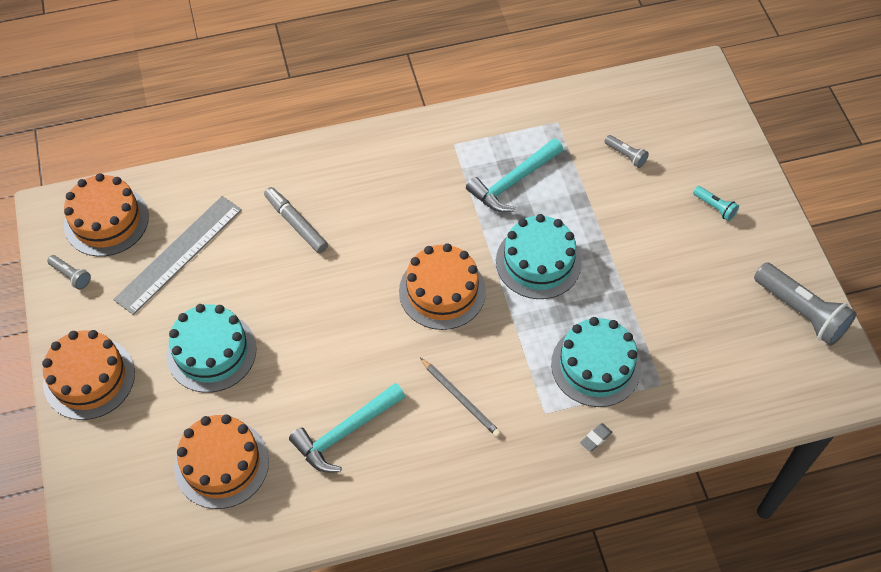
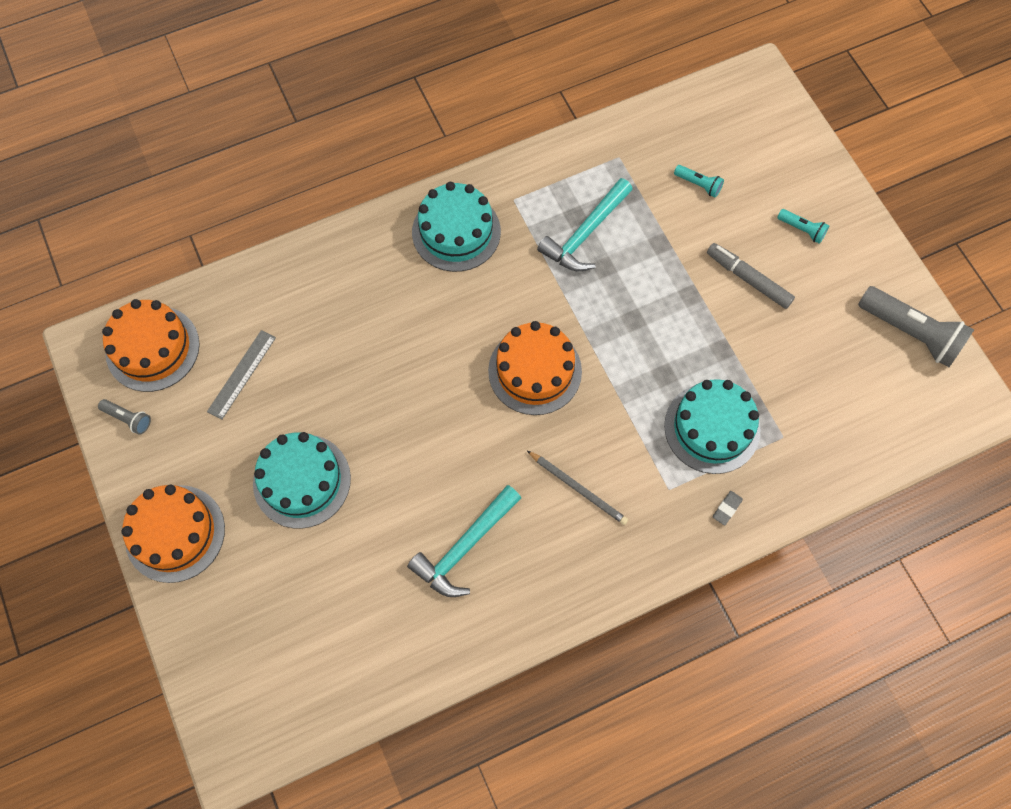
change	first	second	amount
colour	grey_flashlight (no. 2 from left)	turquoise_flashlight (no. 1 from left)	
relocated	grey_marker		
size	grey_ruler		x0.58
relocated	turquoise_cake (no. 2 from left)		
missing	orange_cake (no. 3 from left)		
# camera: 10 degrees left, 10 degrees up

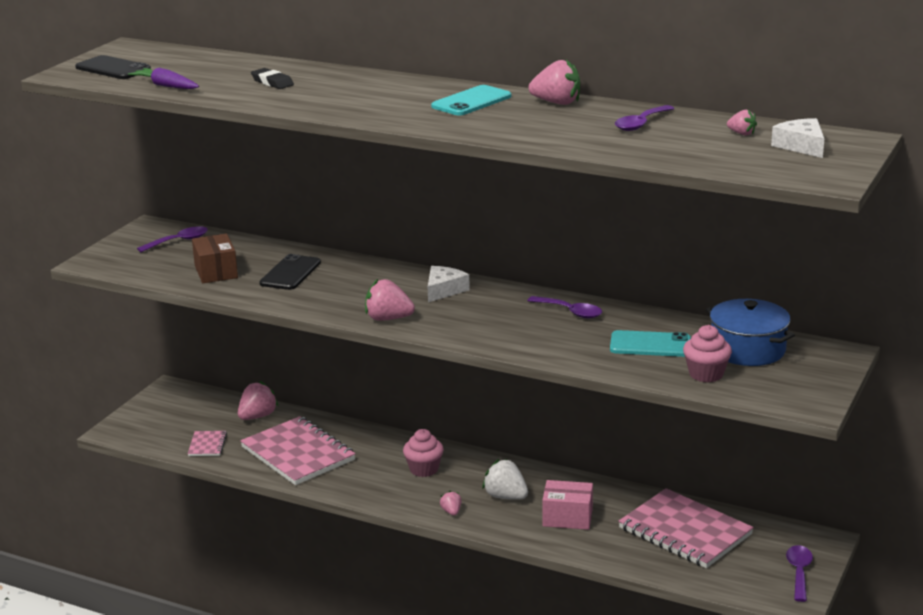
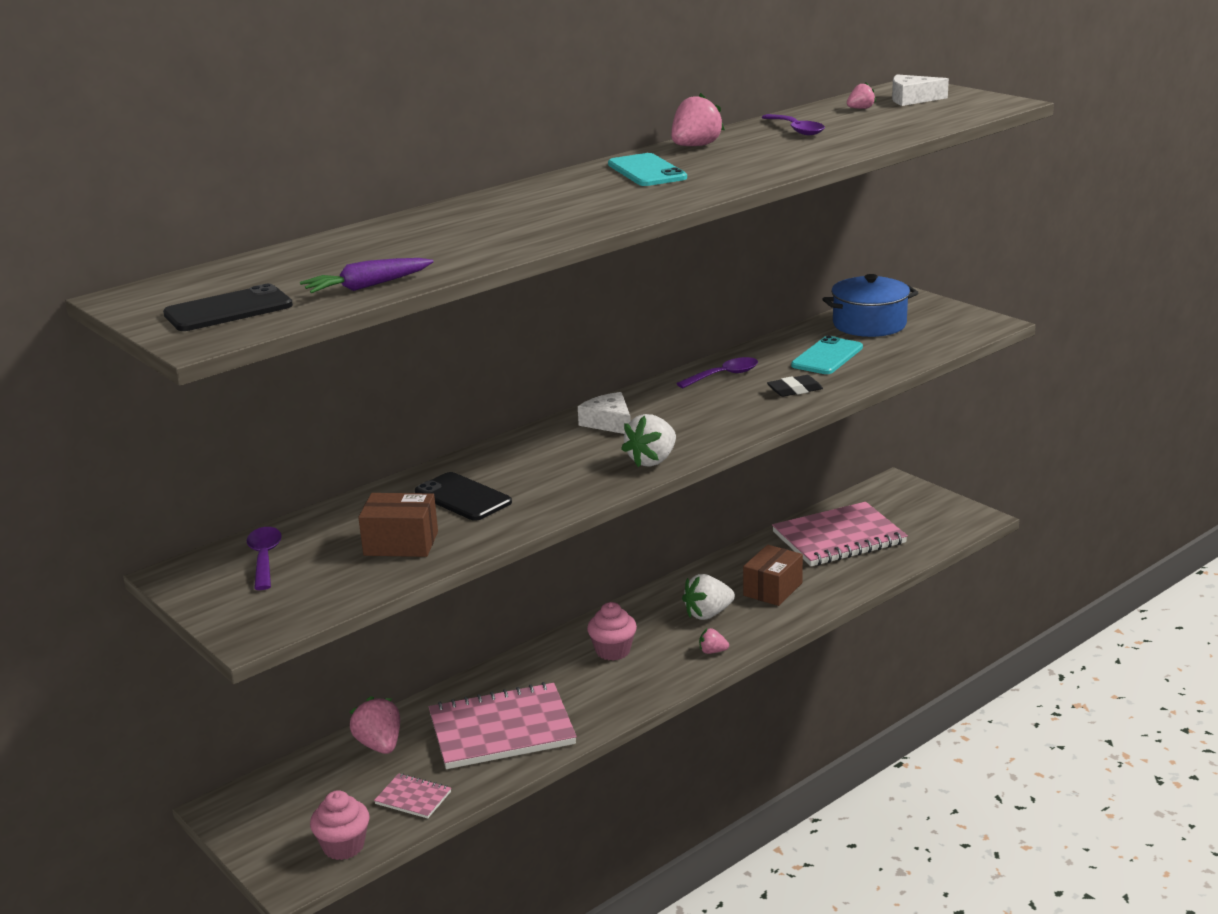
change	first	second	amount
relocated	black_eraser		
colour	pink_strawberry (no. 2 from left)	white_strawberry (no. 1 from left)	
relocated	pink_cupcake (no. 2 from left in the first image)	pink_cupcake (no. 1 from left)	
colour	pink_box	brown_box (no. 2 from left)	
missing	purple_spoon (no. 4 from left)		
# camera: 65 degrees left, 0 degrees up

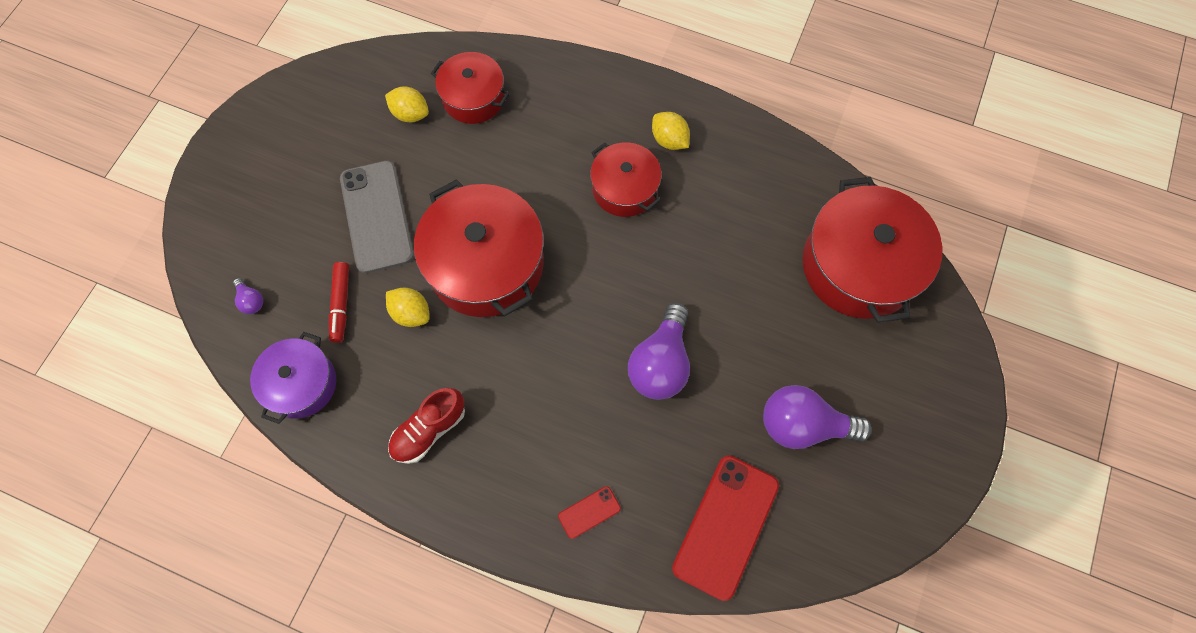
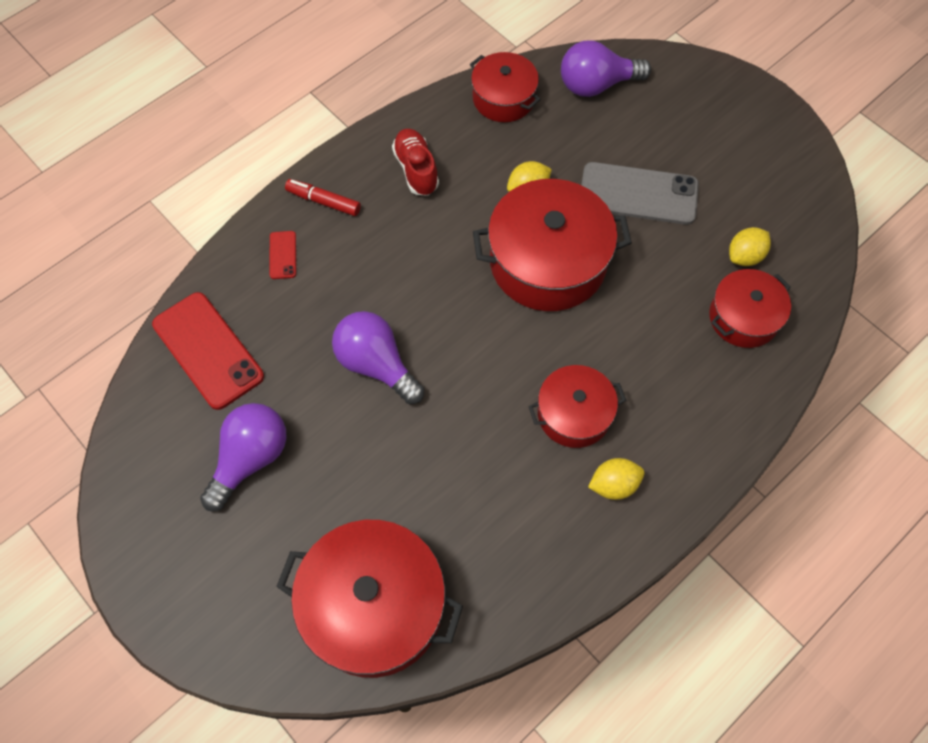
change	first	second	amount
relocated	red_marker		
size	purple_light_bulb (no. 1 from left in the first image)	purple_light_bulb (no. 3 from left)	x2.26
colour	purple_pot	red_pot (no. 2 from left)	
# camera: 115 degrees right, 5 degrees down

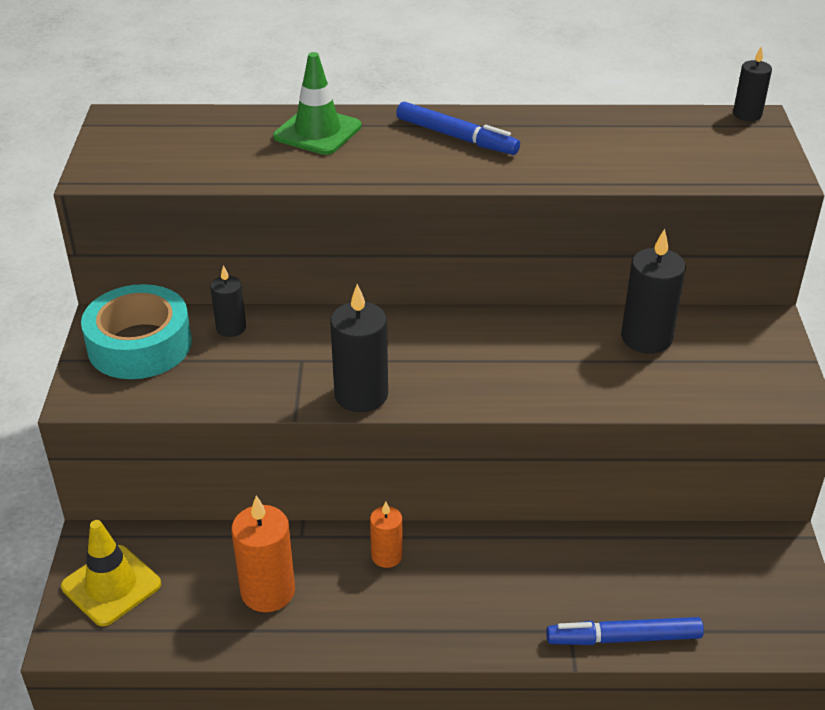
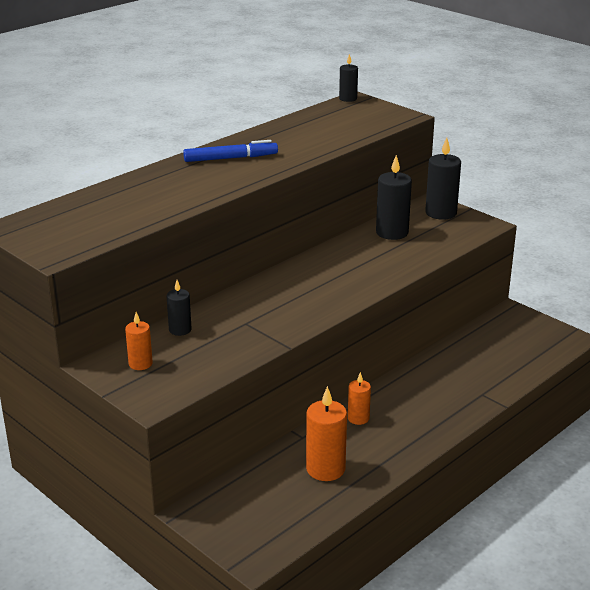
change	first	second	amount
missing	green_traffic_cone		
exchanged	turquoise_tape	orange_candle (no. 1 from left)	
relocated	black_candle (no. 2 from left in the first image)	black_candle (no. 4 from left)	
missing	yellow_traffic_cone		
missing	blue_marker (no. 2 from left)		
# camera: 45 degrees left, 10 degrees down

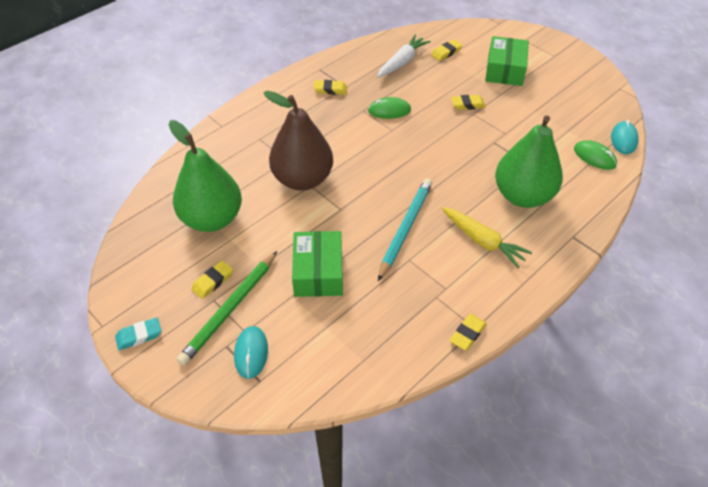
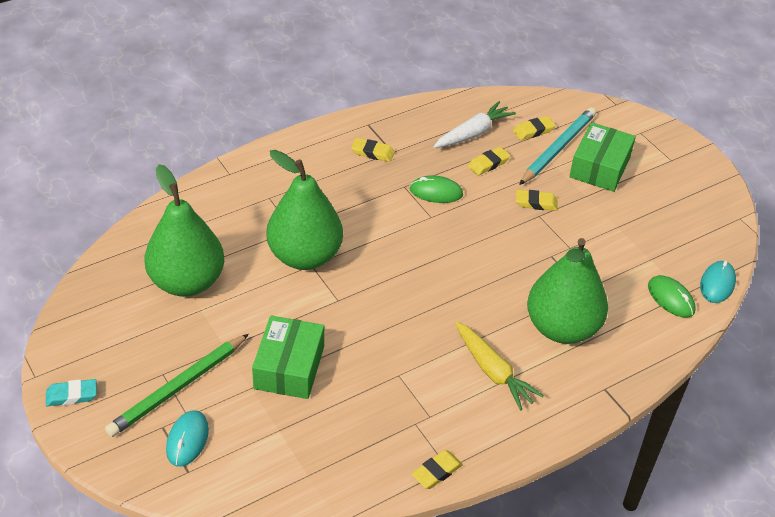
change	first	second	amount
colour	brown_pear	green_pear (no. 2 from left)	
relocated	turquoise_pencil		
relocated	yellow_eraser (no. 1 from left in the first image)	yellow_eraser (no. 3 from left)	
# camera: 10 degrees right, 5 degrees down

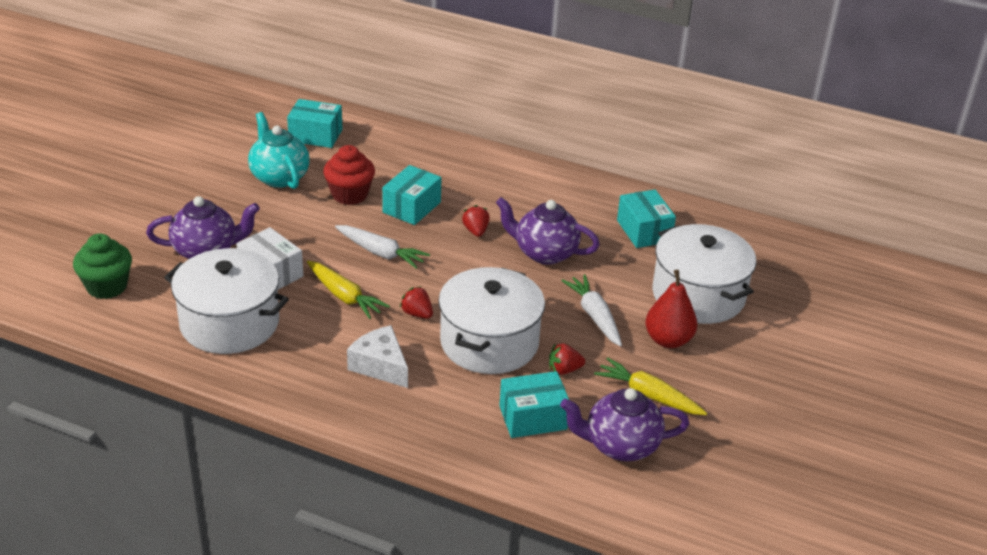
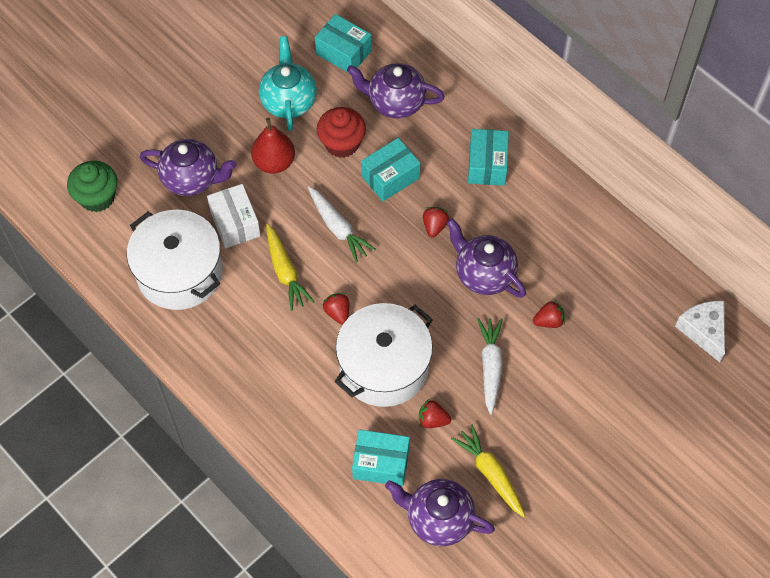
change	first	second	amount
relocated	turquoise_box (no. 4 from left)		
missing	white_pot (no. 3 from left)		
relocated	red_pear		
relocated	white_cheese		
appeared		purple_teapot (no. 2 from left)	
appeared		red_strawberry (no. 4 from left)	
# camera: 25 degrees right, 25 degrees up

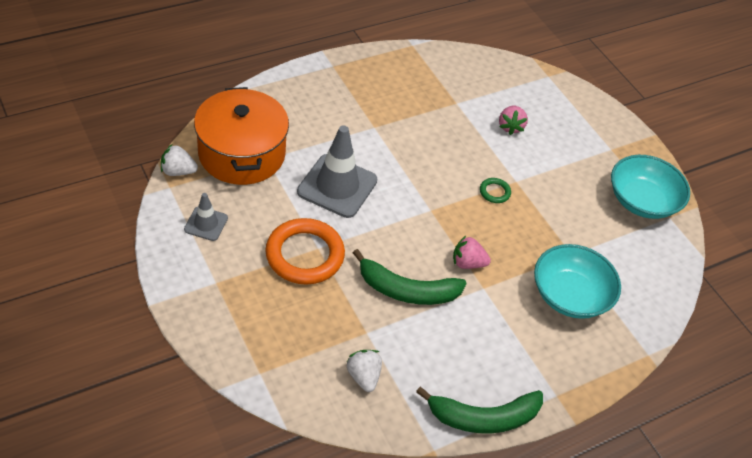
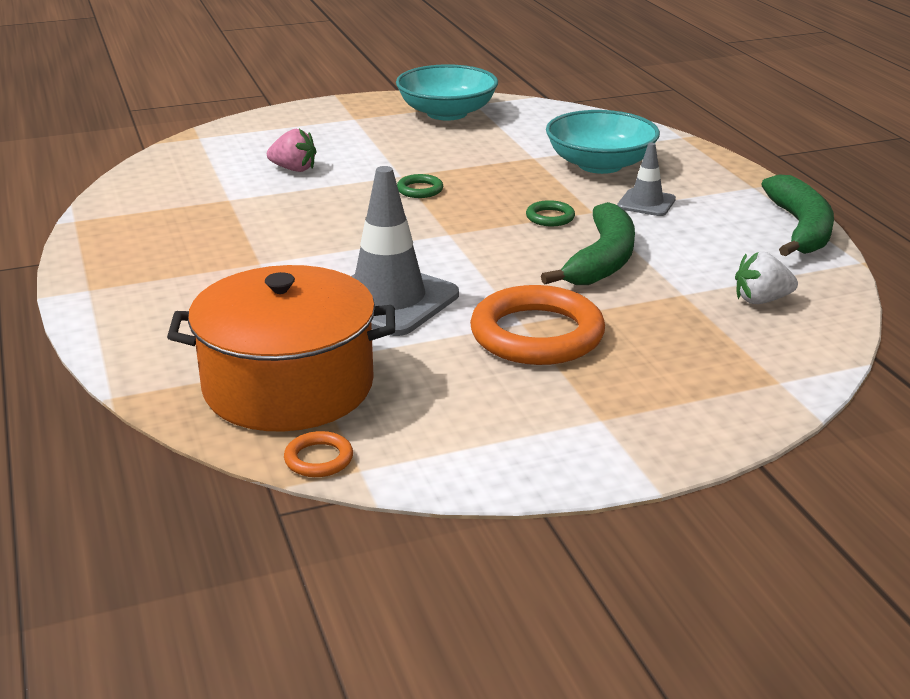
change	first	second	amount
exchanged	white_strawberry (no. 1 from left)	orange_ring (no. 1 from left)	
relocated	grey_traffic_cone (no. 1 from left in the first image)	grey_traffic_cone (no. 2 from left)	
exchanged	pink_strawberry (no. 1 from left)	green_ring (no. 2 from left)	
# camera: 75 degrees left, 20 degrees down

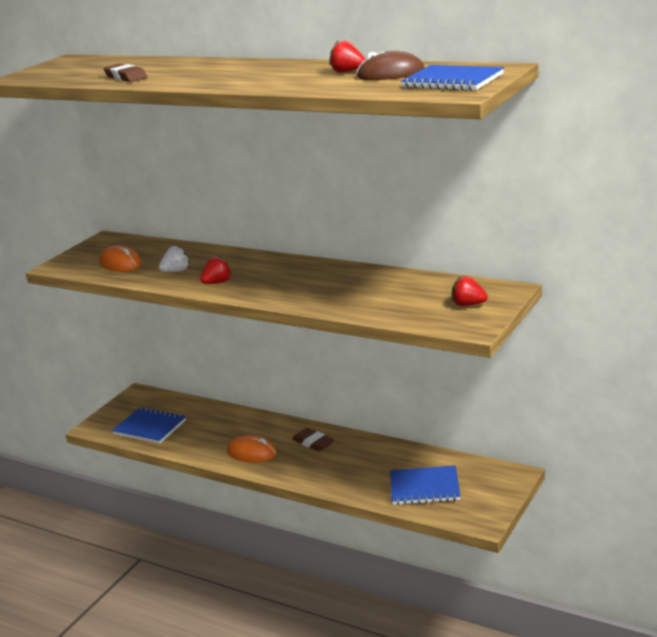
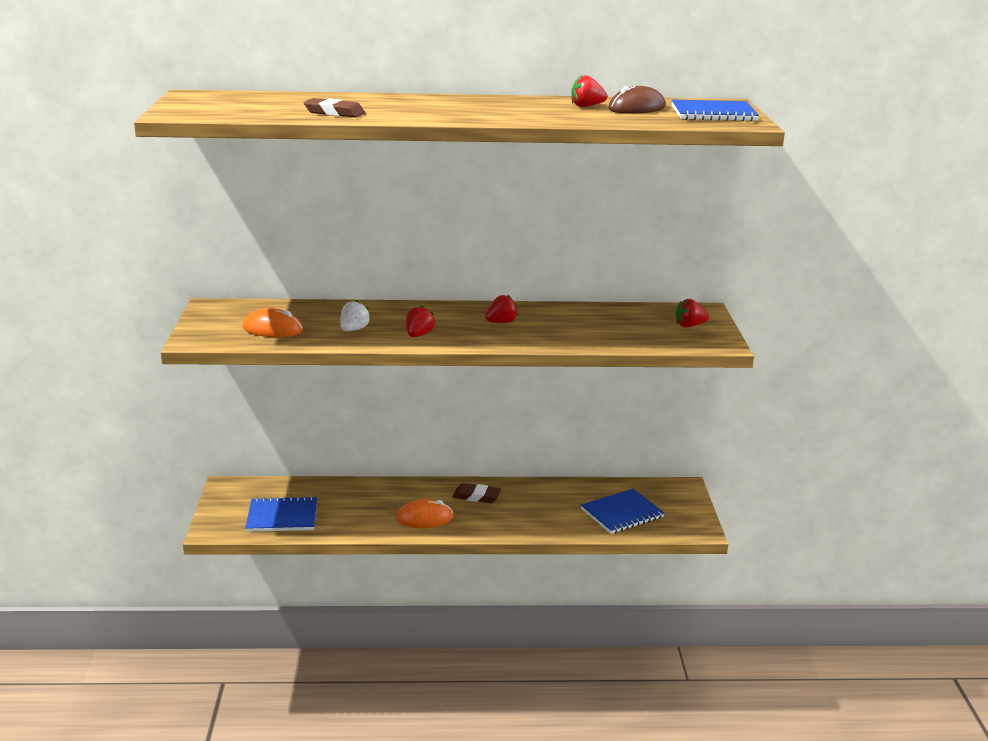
change	first	second	amount
appeared		red_strawberry (no. 2 from left)	
# camera: 35 degrees left, 0 degrees up

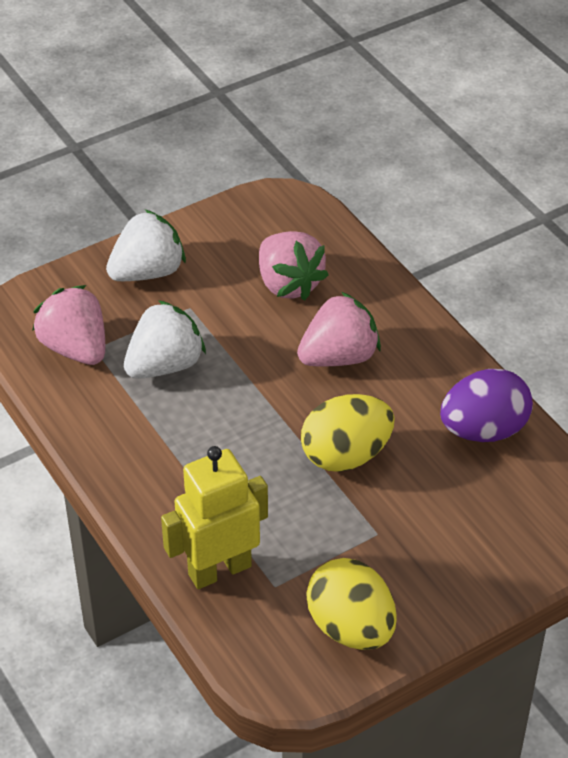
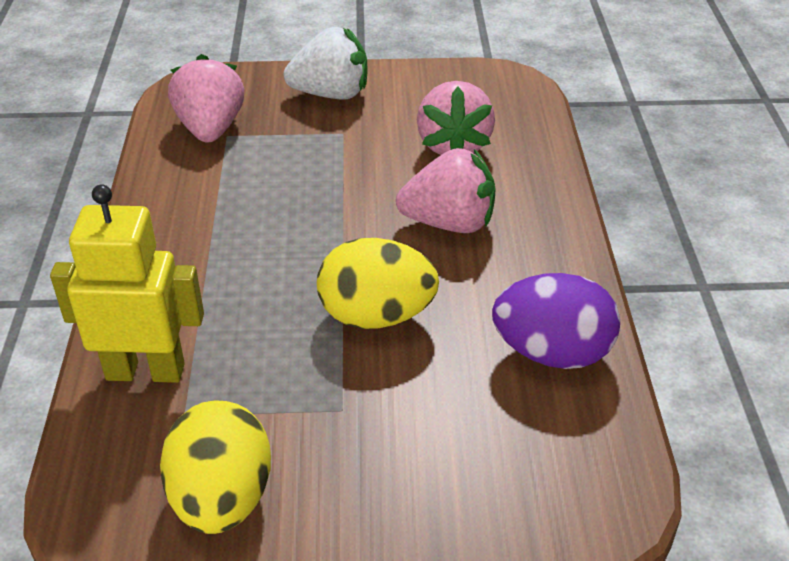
change	first	second	amount
missing	white_strawberry (no. 2 from left)		
# camera: 30 degrees right, 5 degrees down

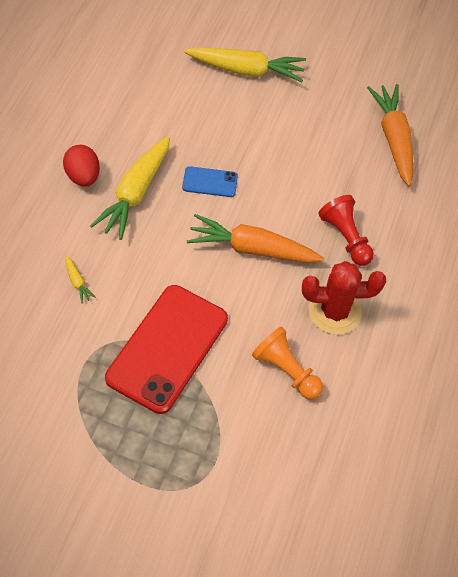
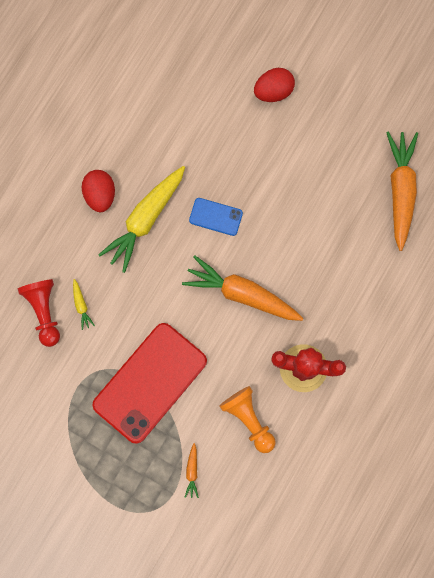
change	first	second	amount
exchanged	yellow_carrot (no. 3 from left)	red_egg (no. 2 from left)	
relocated	red_pawn		
appeared		orange_carrot (no. 1 from left)	
# camera: 15 degrees right, 20 degrees up

